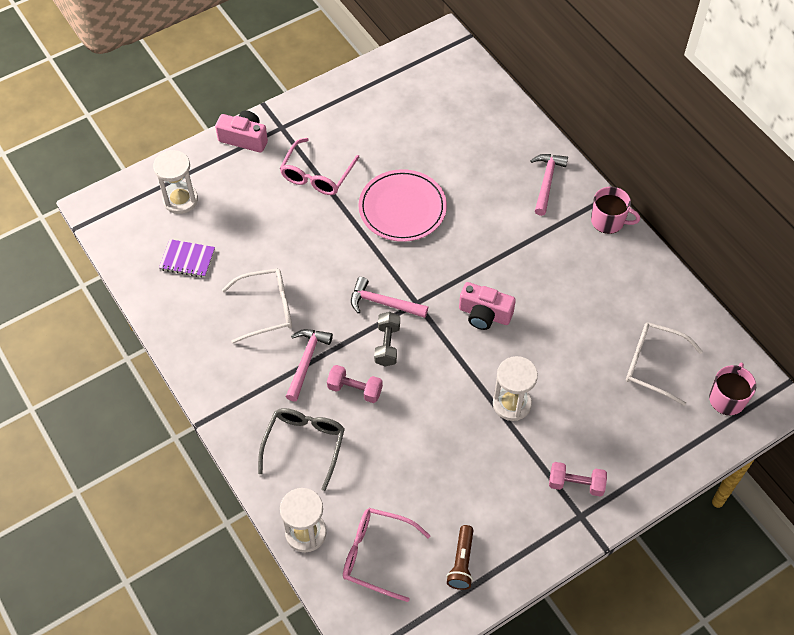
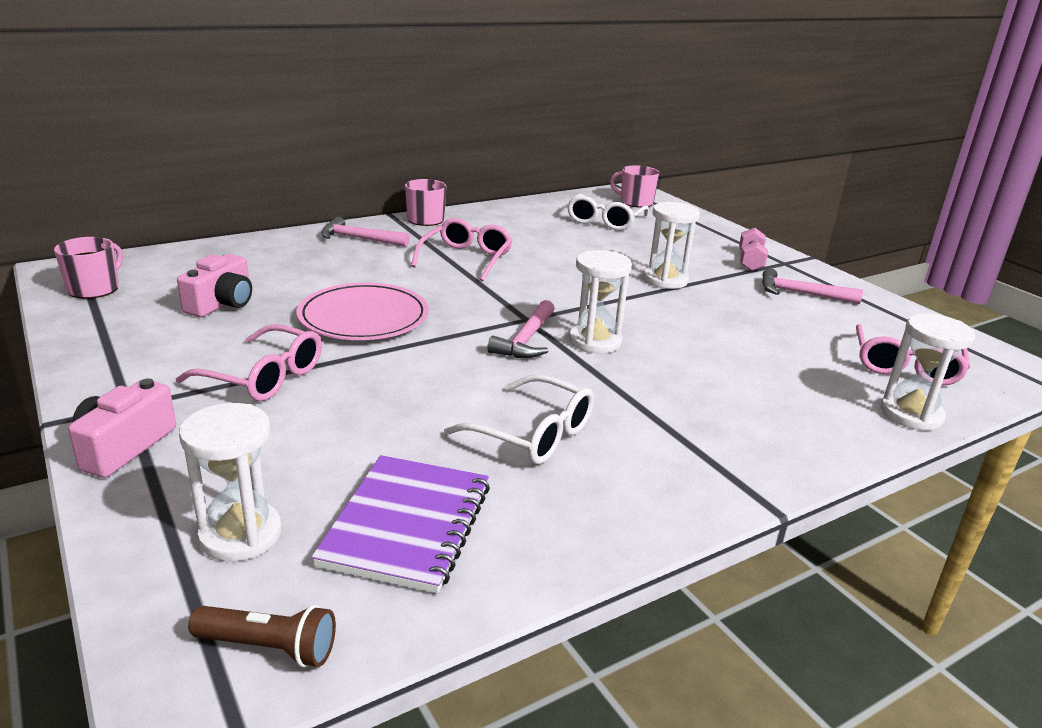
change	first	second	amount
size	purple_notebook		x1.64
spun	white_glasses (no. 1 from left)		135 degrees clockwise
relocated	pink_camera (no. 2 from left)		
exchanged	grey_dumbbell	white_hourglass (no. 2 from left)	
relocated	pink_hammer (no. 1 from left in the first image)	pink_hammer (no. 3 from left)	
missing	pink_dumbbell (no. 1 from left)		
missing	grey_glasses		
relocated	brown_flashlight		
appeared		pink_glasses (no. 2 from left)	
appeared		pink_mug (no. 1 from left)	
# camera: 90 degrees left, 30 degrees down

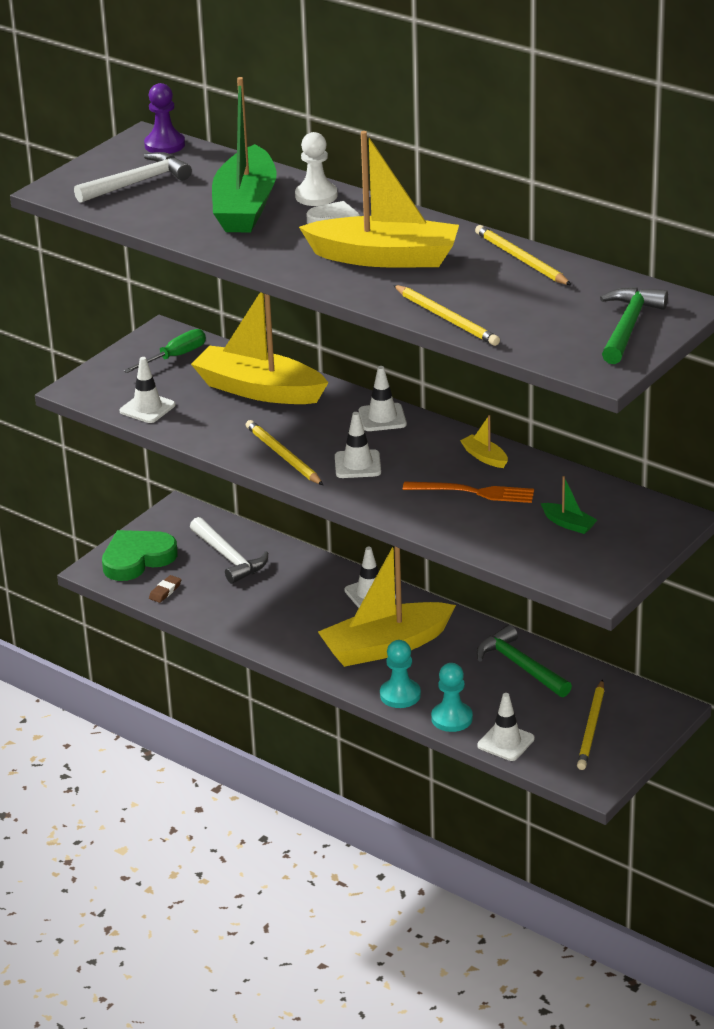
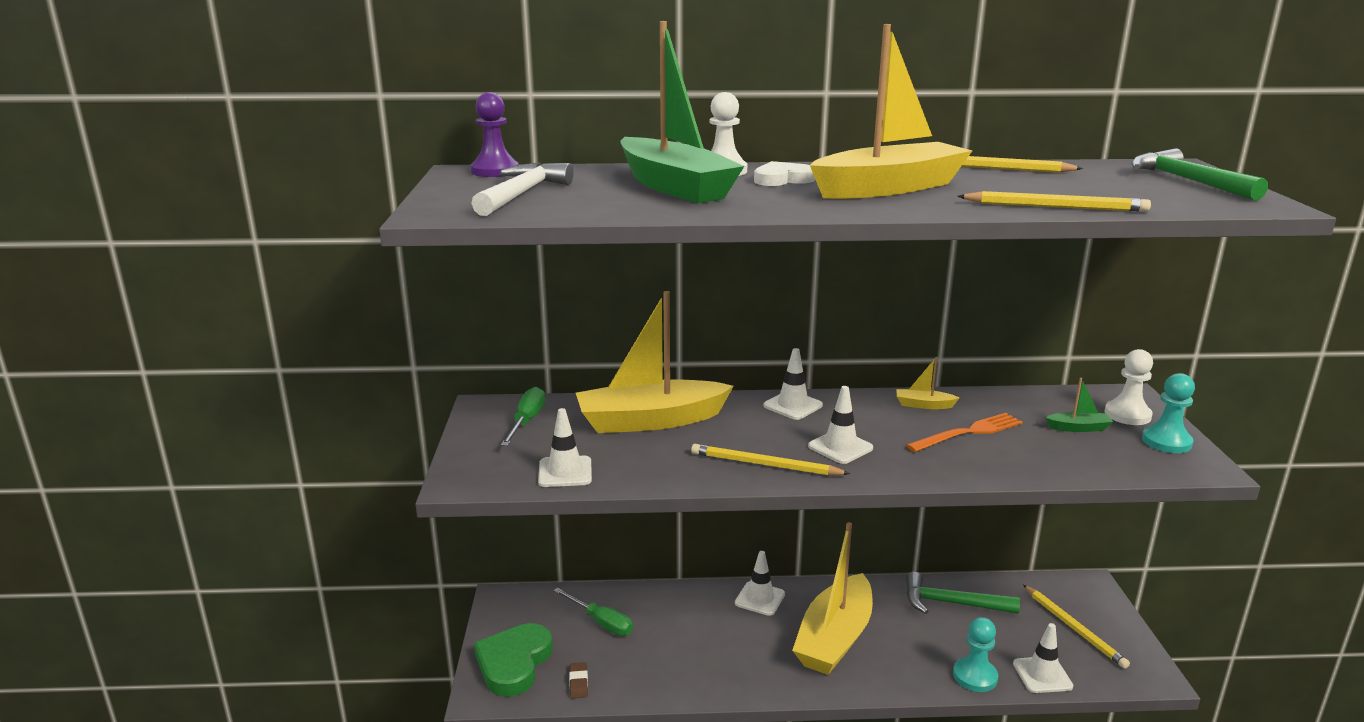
change	first	second	amount
exchanged	white_hammer (no. 2 from left)	green_screwdriver (no. 2 from left)	
relocated	turquoise_pawn (no. 1 from left in the first image)	turquoise_pawn (no. 2 from left)	
appeared		white_pawn (no. 2 from left)	
# camera: 40 degrees left, 10 degrees down

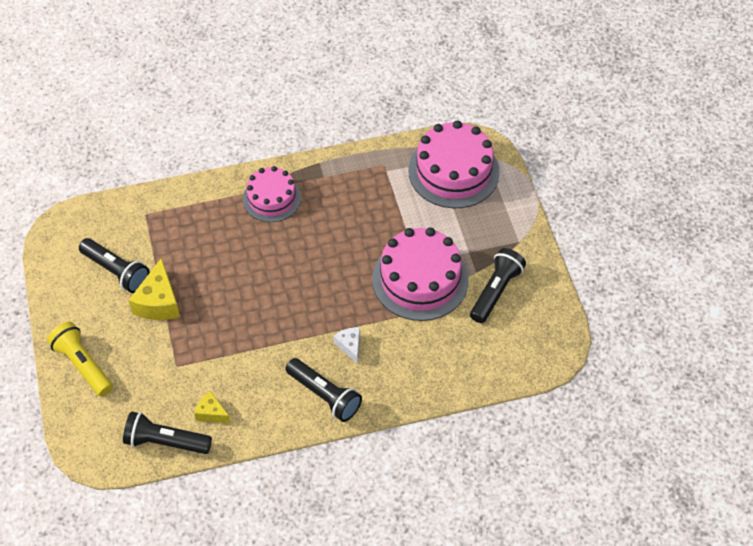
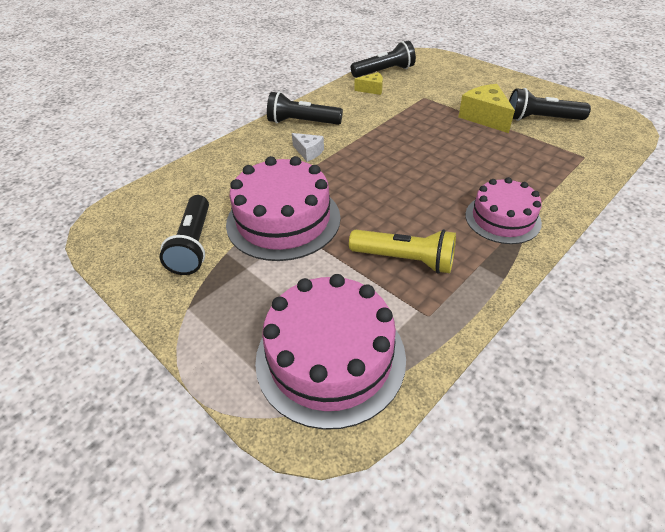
change	first	second	amount
relocated	yellow_flashlight		
# camera: 150 degrees right, 10 degrees down

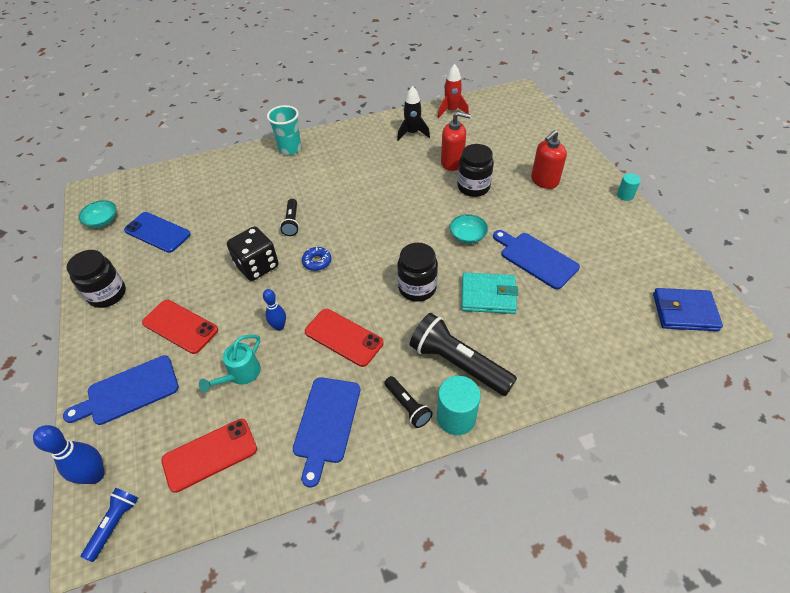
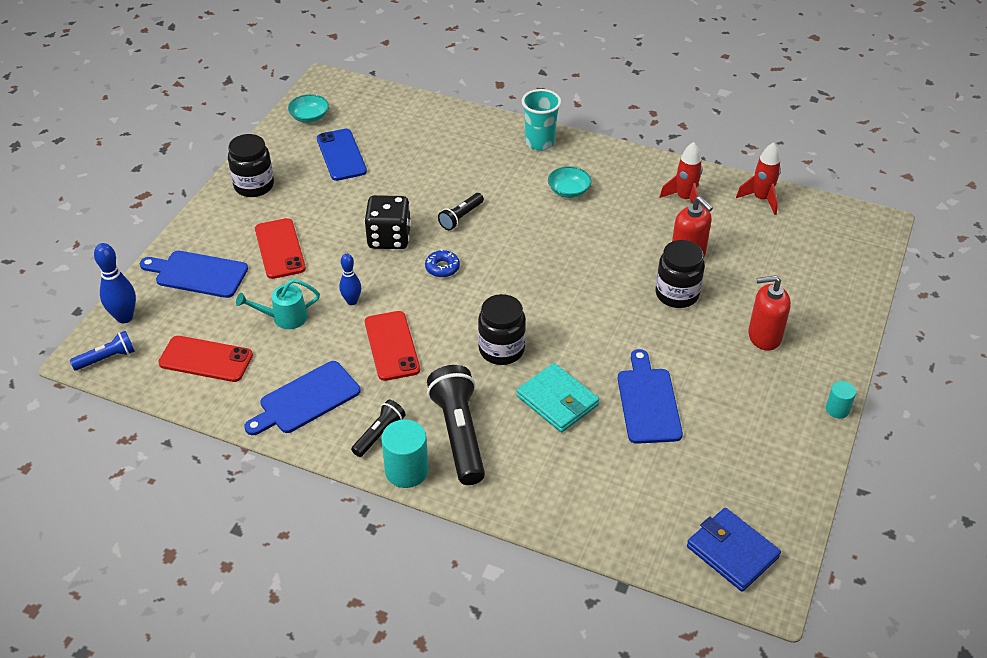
change	first	second	amount
colour	black_rocket	red_rocket (no. 1 from left)	
relocated	turquoise_bowl (no. 2 from left)		
spun	black_flashlight (no. 2 from left in the first image)	black_flashlight (no. 1 from left)	150 degrees counterclockwise
# camera: 40 degrees right, 5 degrees down

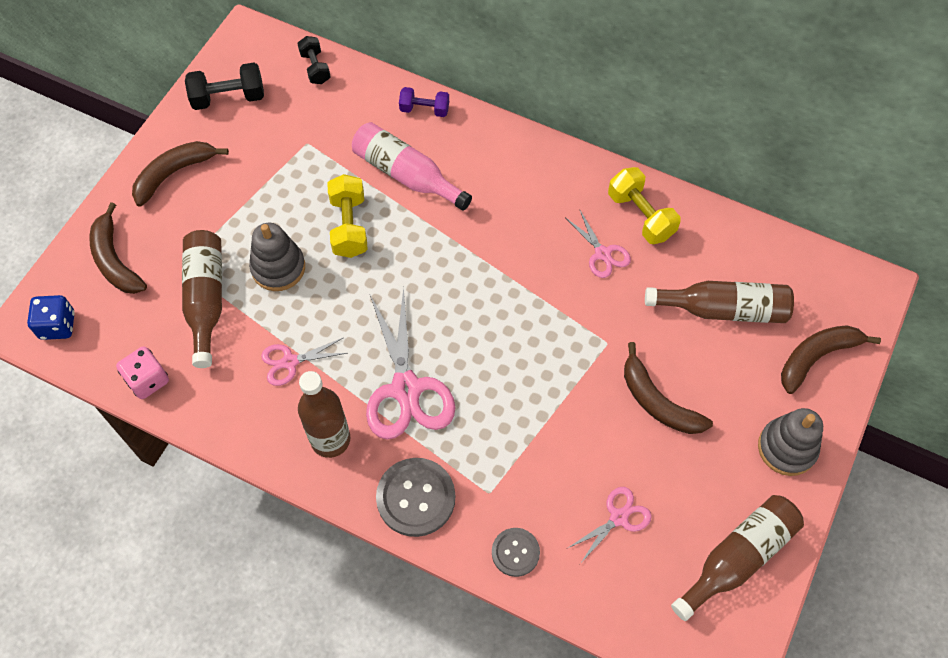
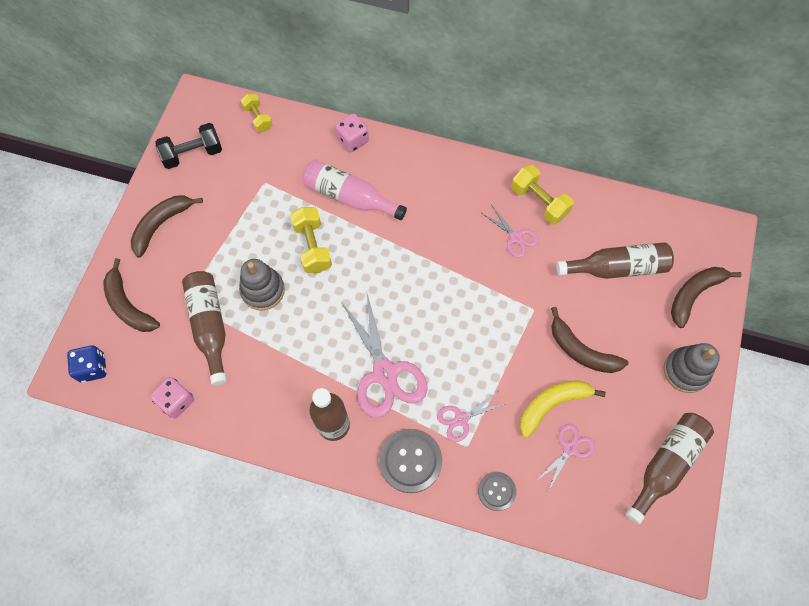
change	first	second	amount
colour	black_dumbbell (no. 2 from left)	yellow_dumbbell (no. 1 from left)	
exchanged	purple_dumbbell	pink_dice (no. 2 from left)	
relocated	pink_scissors (no. 1 from left in the first image)	pink_scissors (no. 2 from left)	
appeared		yellow_banana	
# camera: 10 degrees left, 5 degrees up

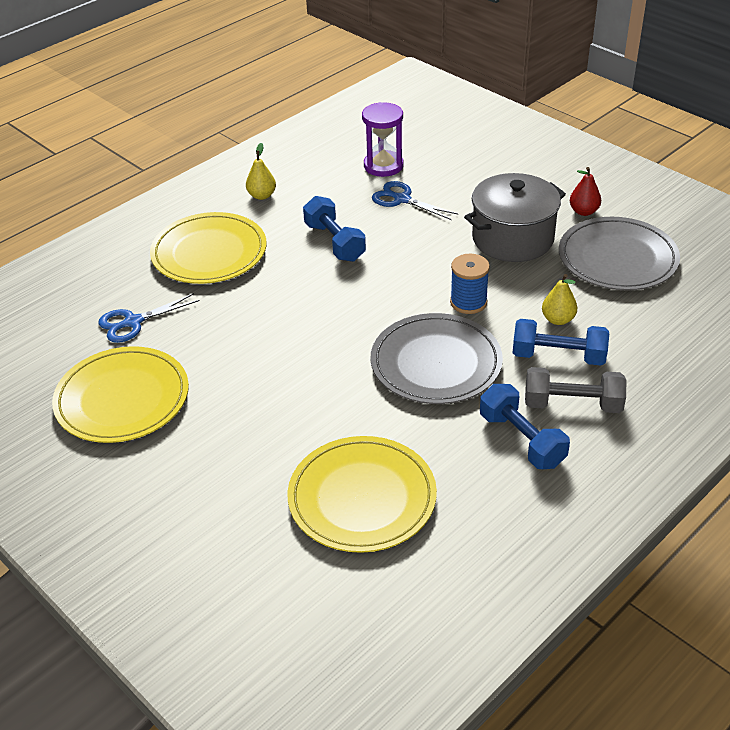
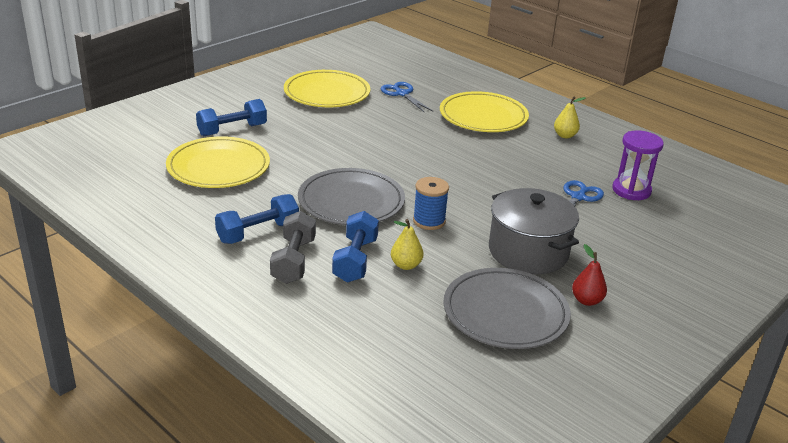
change	first	second	amount
relocated	blue_dumbbell (no. 1 from left)		
# camera: 85 degrees right, 10 degrees down

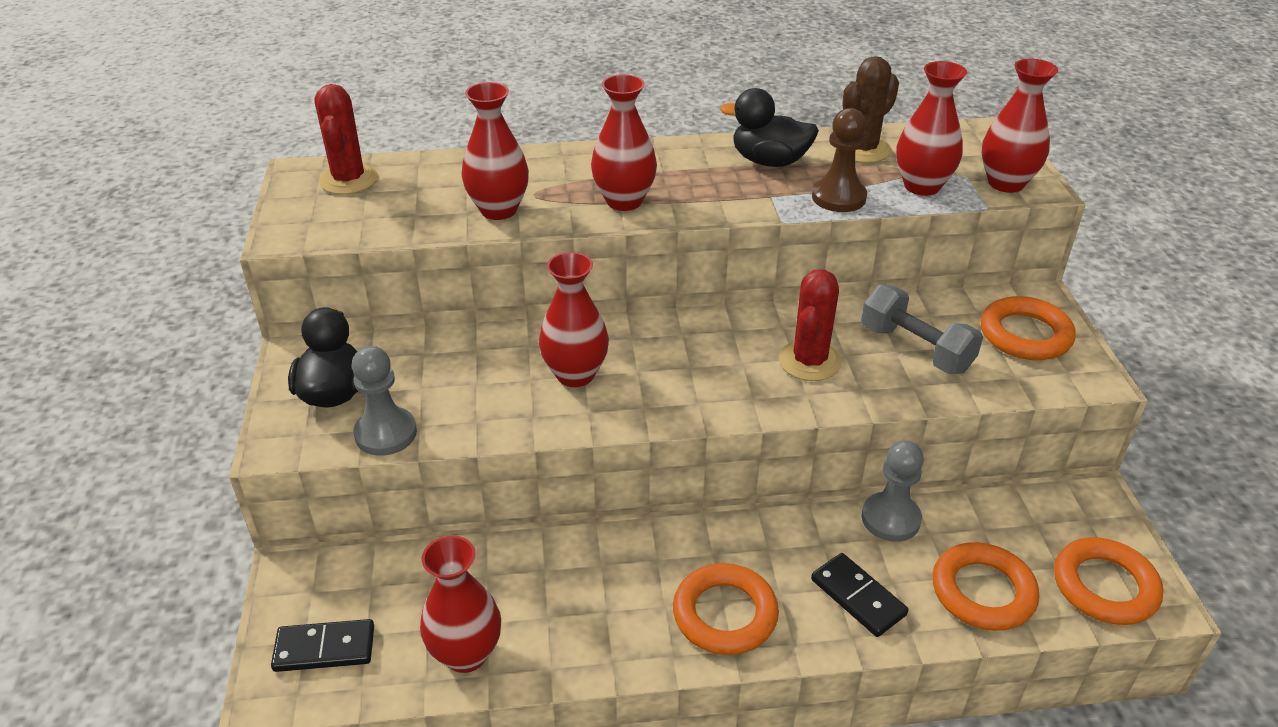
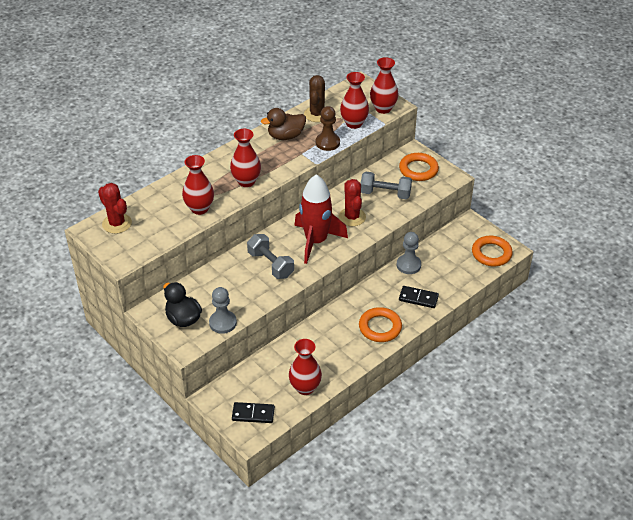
change	first	second	amount
colour	black_duck (no. 2 from left)	brown_duck	
exchanged	red_vase (no. 3 from left)	grey_dumbbell (no. 1 from left)	
missing	orange_ring (no. 2 from left)		
spun	black_domino (no. 1 from left)		45 degrees clockwise
appeared		red_rocket	
# camera: 35 degrees left, 5 degrees up

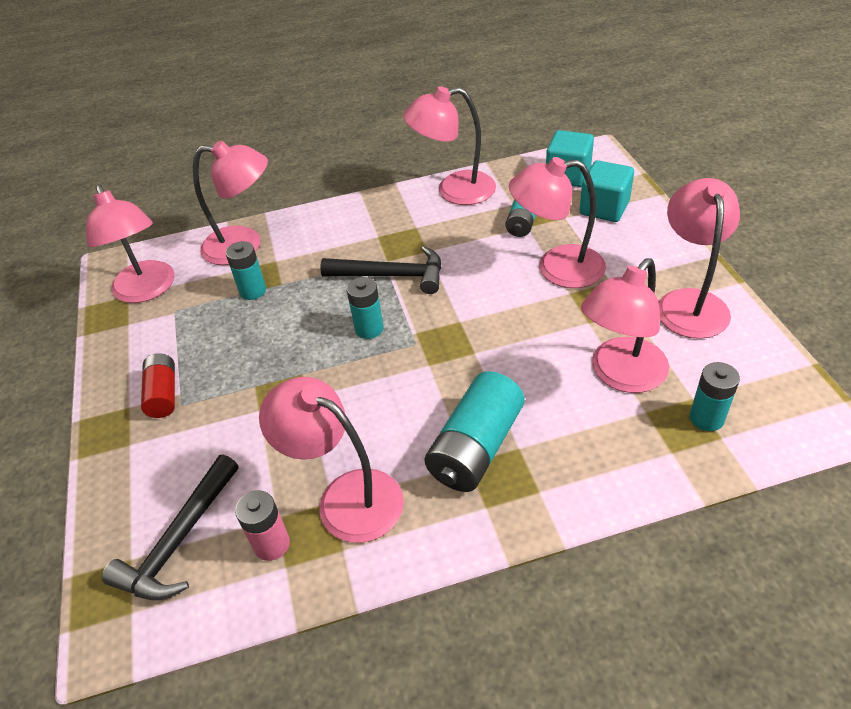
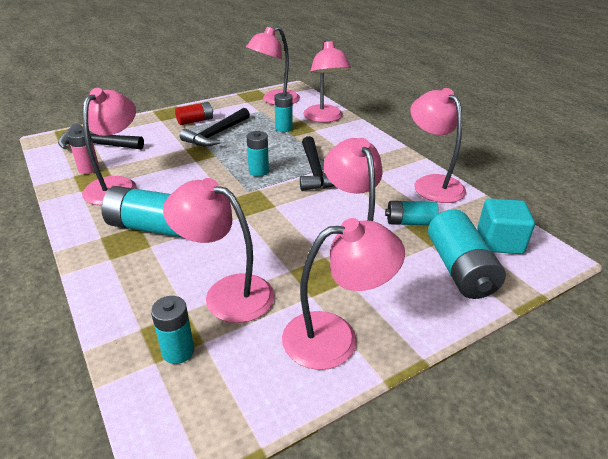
change	first	second	amount
exchanged	turquoise_cube (no. 2 from left)	turquoise_battery (no. 6 from left)	
appeared		black_hammer (no. 2 from left)	
# camera: 70 degrees right, 10 degrees down

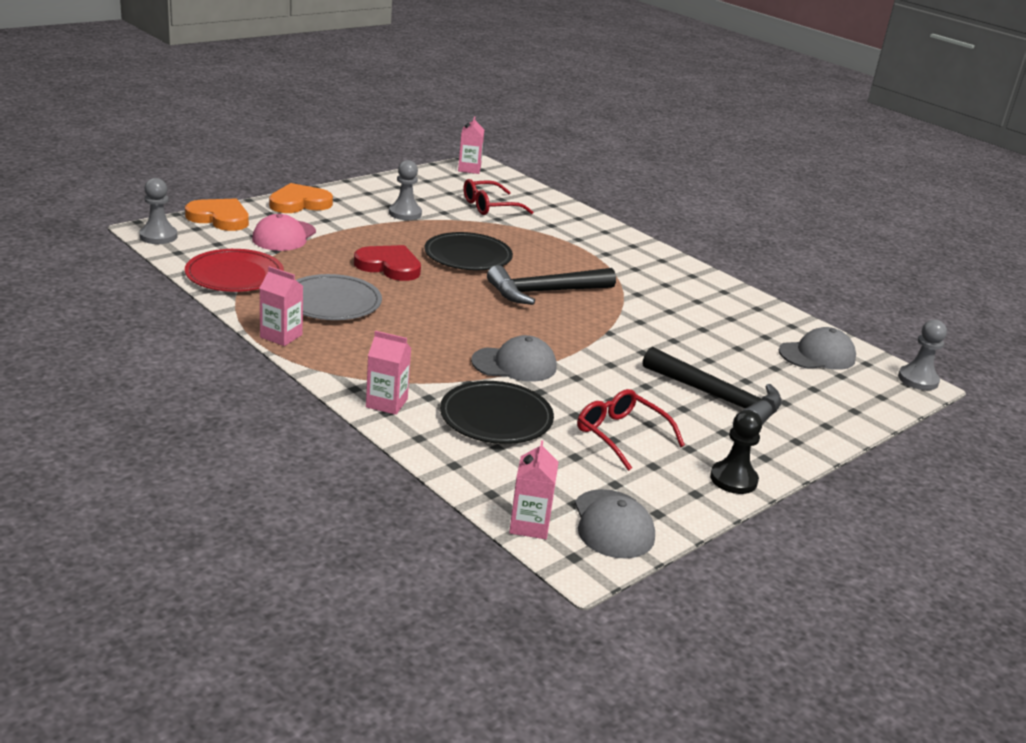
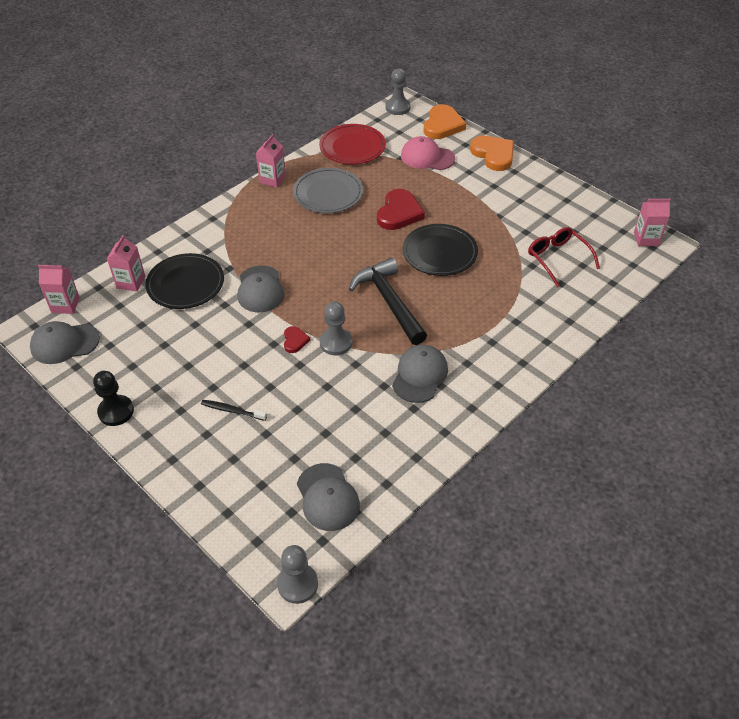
change	first	second	amount
relocated	grey_pawn (no. 2 from left)		
relocated	pink_carton (no. 2 from left)		
exchanged	black_hammer (no. 2 from left)	black_toothbrush	
missing	red_glasses (no. 2 from left)		
appeared		red_heart (no. 1 from left)	
appeared		grey_cap (no. 4 from left)	
# camera: 90 degrees right, 20 degrees up

